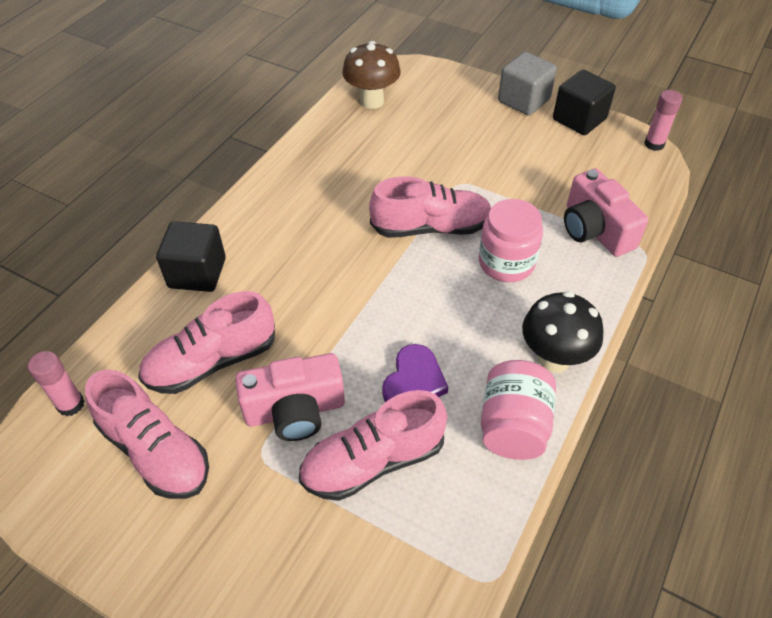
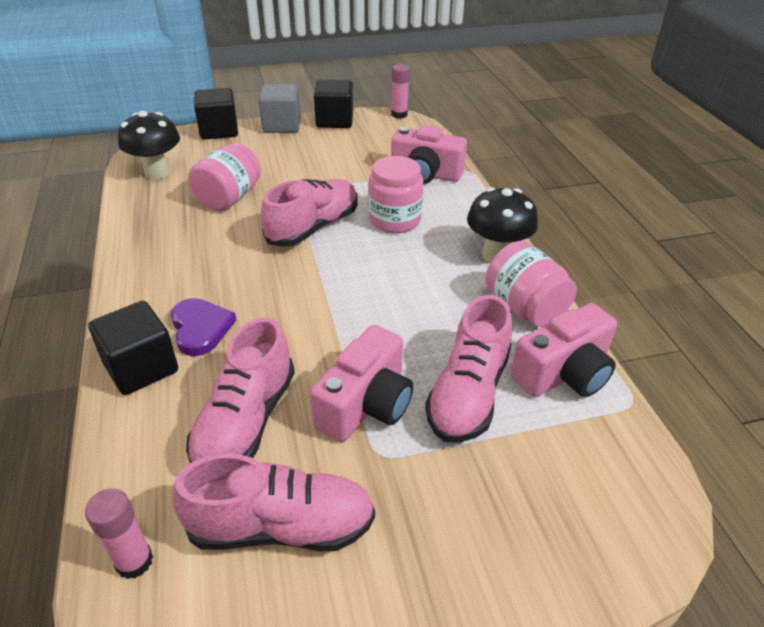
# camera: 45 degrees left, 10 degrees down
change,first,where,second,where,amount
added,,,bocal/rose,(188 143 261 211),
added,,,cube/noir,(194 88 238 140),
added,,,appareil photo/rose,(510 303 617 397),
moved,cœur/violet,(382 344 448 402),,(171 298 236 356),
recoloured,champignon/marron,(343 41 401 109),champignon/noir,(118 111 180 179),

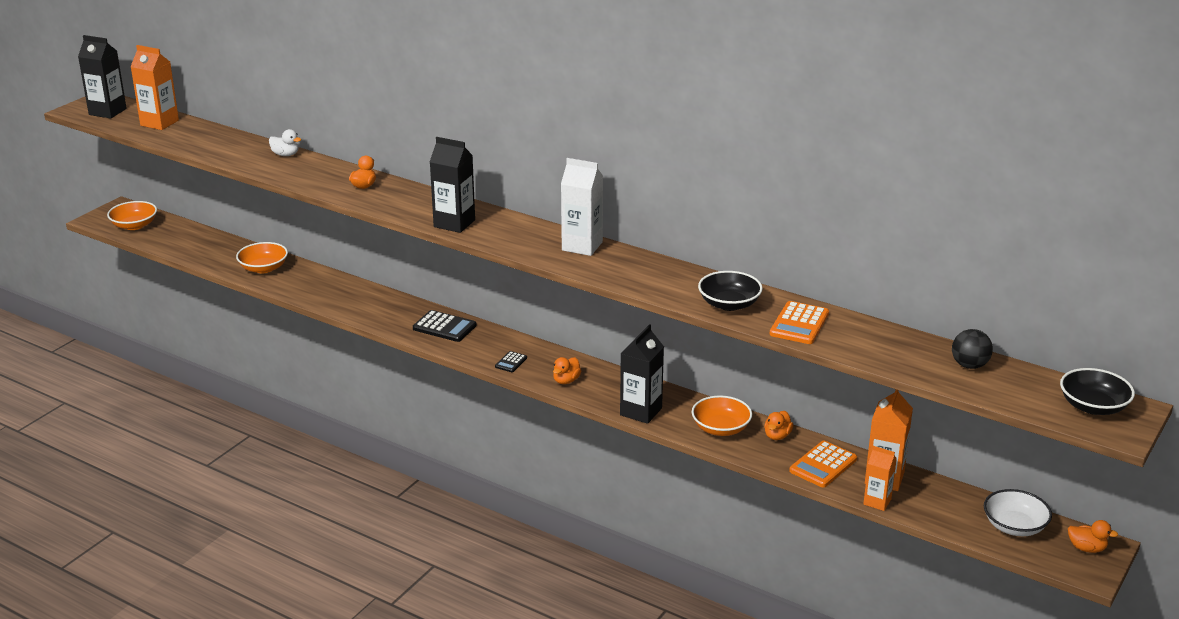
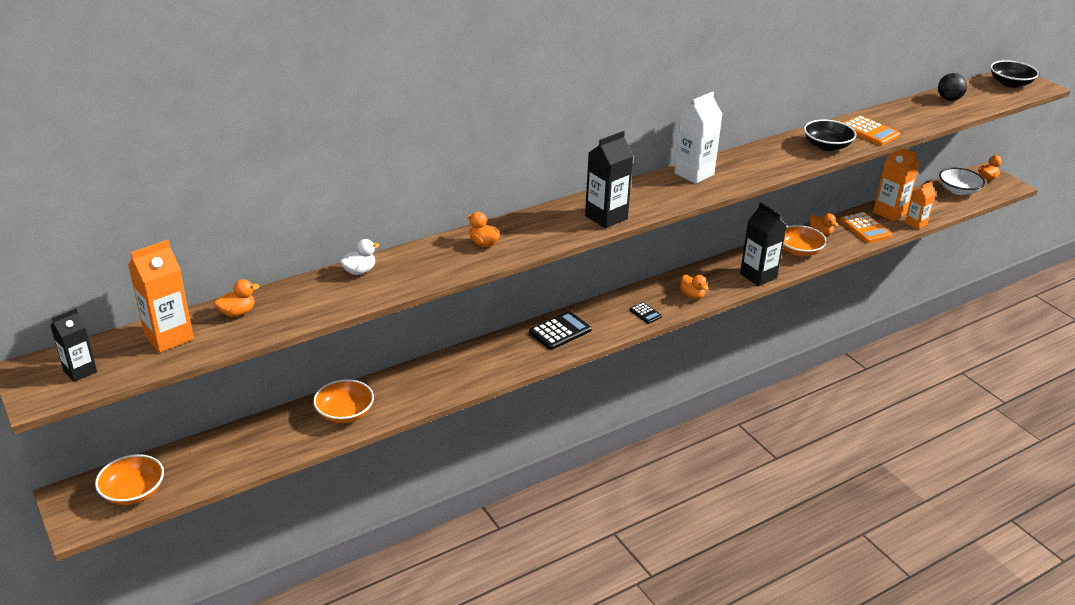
# camera: 65 degrees left, 5 degrees up
change,first,where,second,where,amount
added,,,canard/orange,(214 279 259 317),
resized,brique de lait/noir,(78 35 127 118),,(51 308 97 382),x0.64

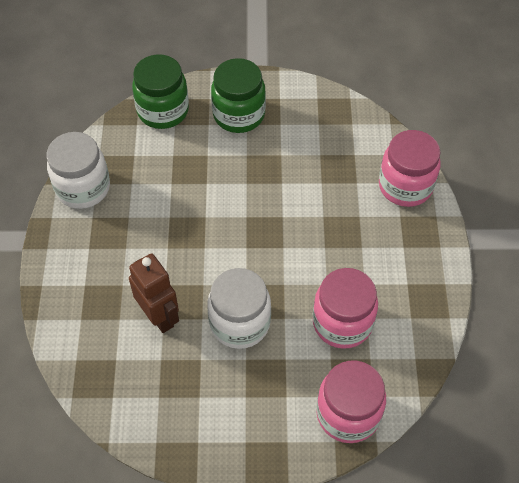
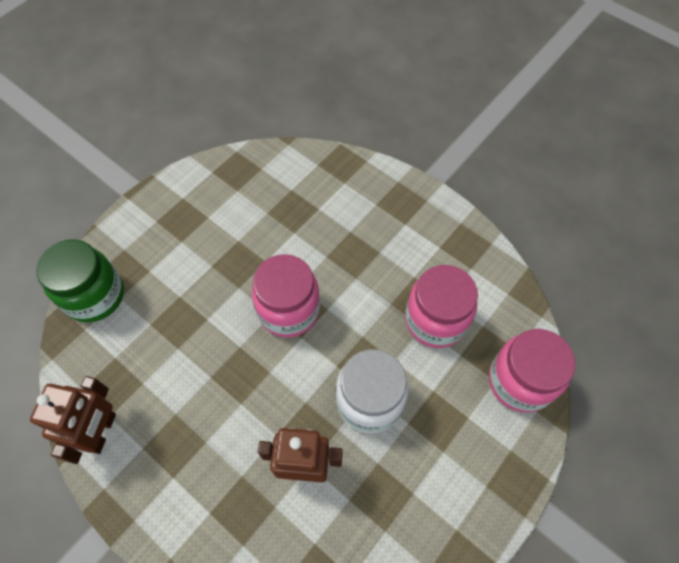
# camera: 50 degrees left, 5 degrees up
change,first,where,second,where,amount
removed,bocal/vert,(211 58 266 133),,,
moved,bocal/rose,(379 130 441 207),,(252 254 320 337),
replaced,bocal/blanc,(47 132 110 209),robot/marron,(30 376 116 464),

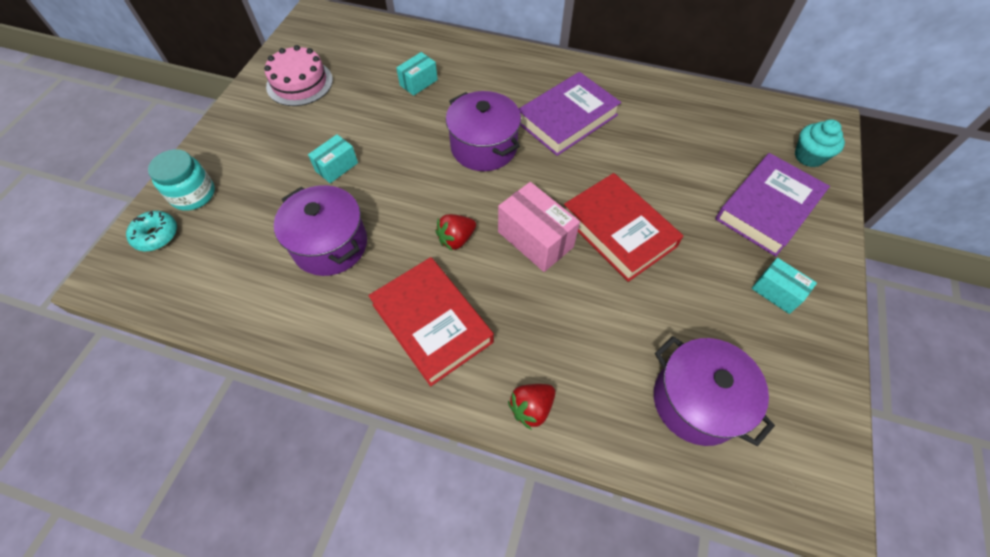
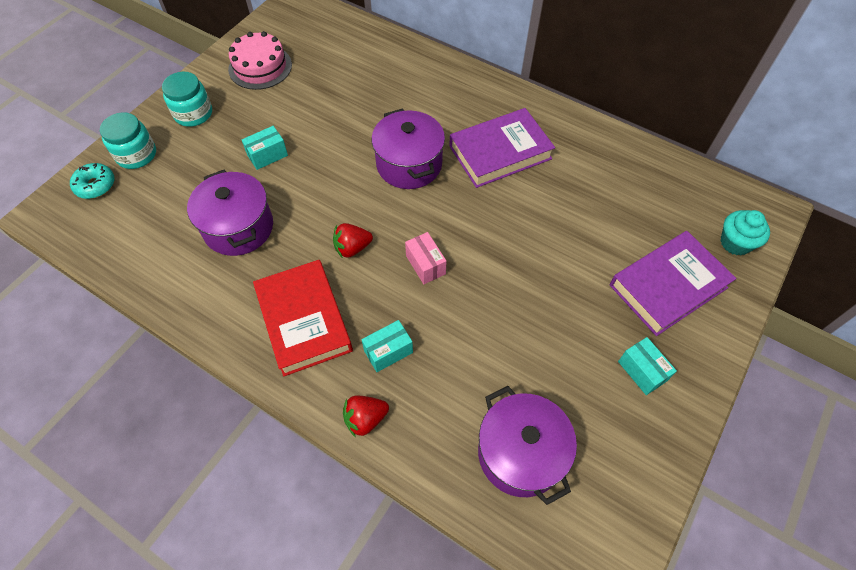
# camera: 15 degrees right, 0 degrees up
change,first,where,second,where,amount
removed,livre/rouge,(564 173 683 282),,,
added,,,bocal/turquoise,(162 72 212 127),
moved,boîte/turquoise,(396 52 438 96),,(361 320 413 372),
resized,boîte/rose,(498 182 580 272),,(405 232 447 284),x0.60

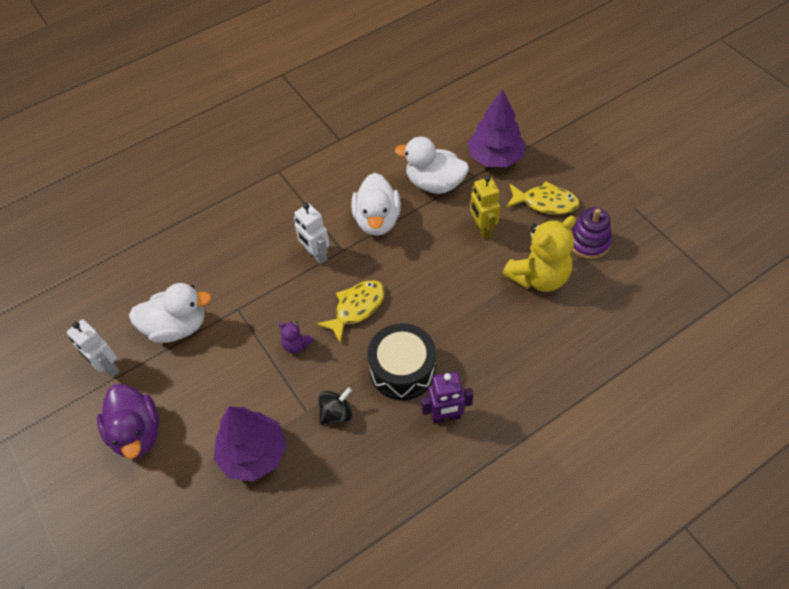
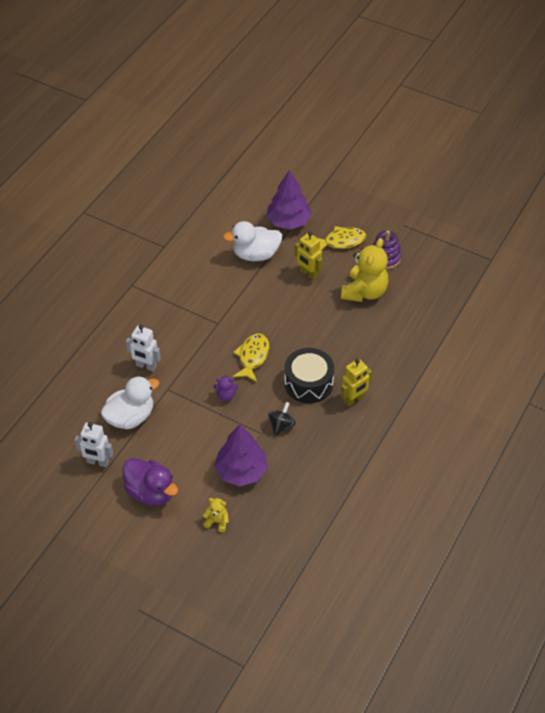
# camera: 30 degrees left, 5 degrees down
change,first,where,second,where,amount
removed,canard/blanc,(351 173 401 236),,,
added,,,ours en peluche/jaune,(203 498 229 532),
moved,robot/blanc,(293 203 330 264),,(126 325 161 372),
recoloured,robot/violet,(421 372 473 424),robot/jaune,(341 358 372 407),

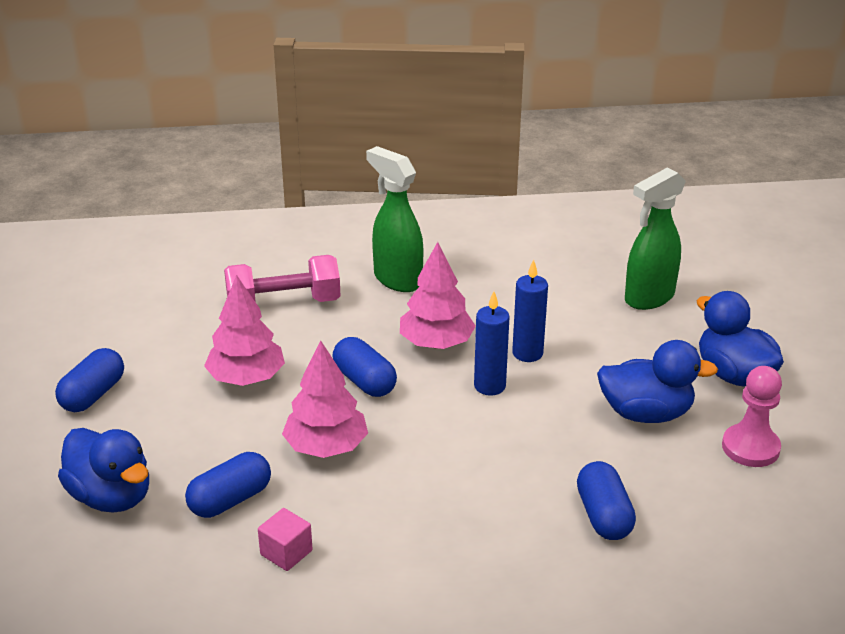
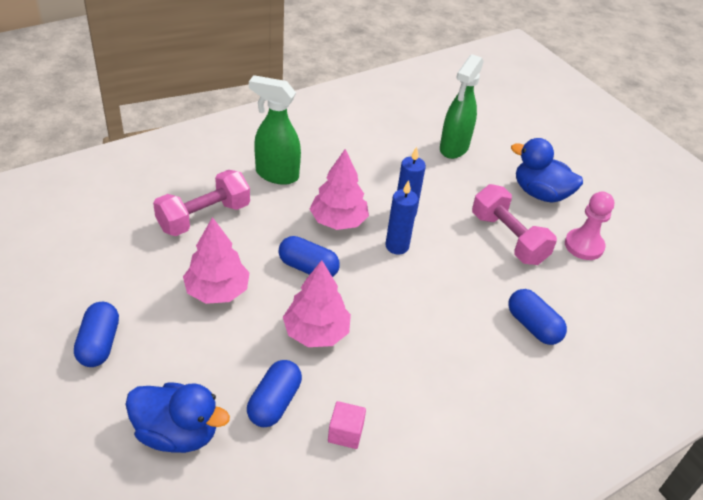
# camera: 30 degrees left, 10 degrees up
change,first,where,second,where,amount
replaced,canard/bleu,(597 340 718 423),haltère/rose,(472 184 557 265),

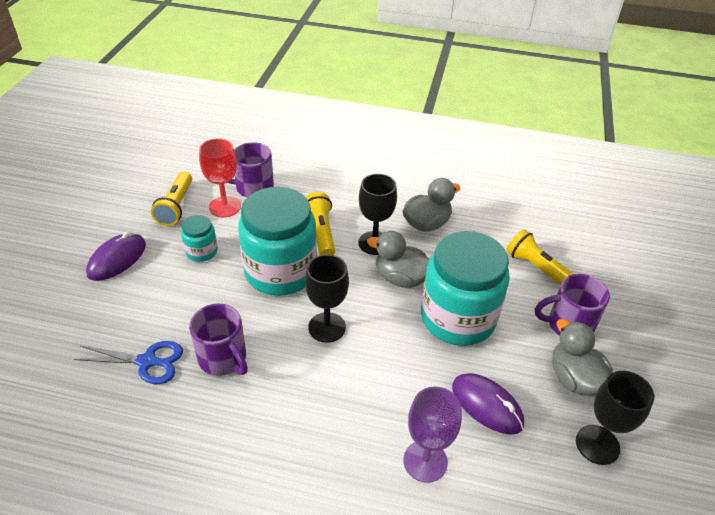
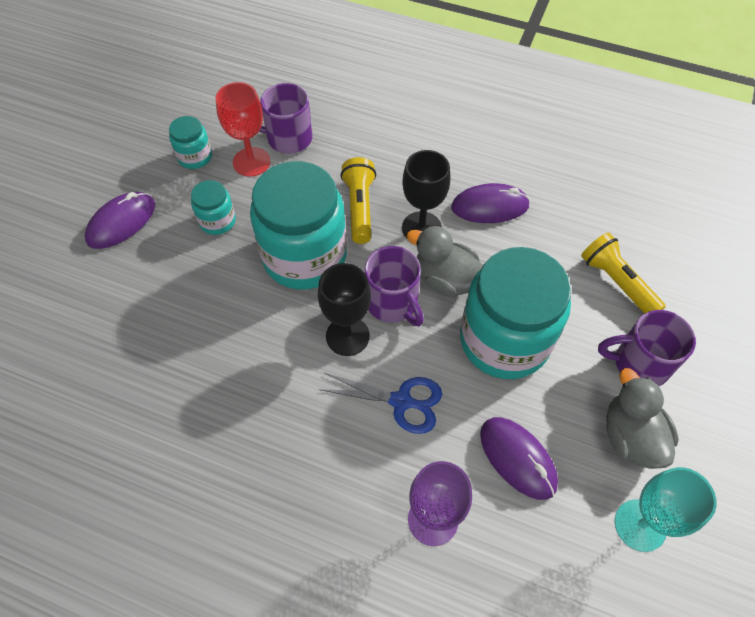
# camera: 10 degrees right, 15 degrees up
change,first,where,second,where,amount
moved,ciseaux/bleu,(74 341 183 384),,(319 373 442 434),
moved,tasse/violet,(189 304 248 376),,(364 246 424 326),
replaced,lampe de poche/jaune,(151 171 192 226),bocal/turquoise,(169 116 212 169),
replaced,canard/gris,(403 178 461 232),souris/violet,(451 183 530 223),
recoloured,verre à pied/noir,(576 371 654 465),verre à pied/turquoise,(615 467 716 552),

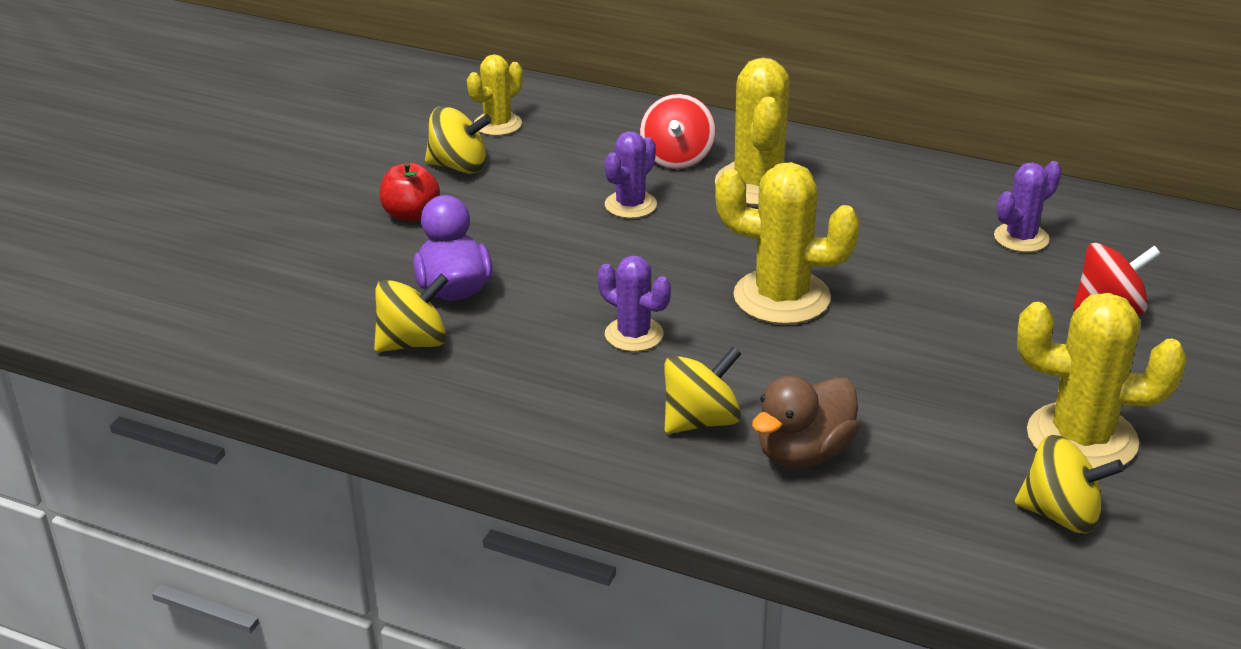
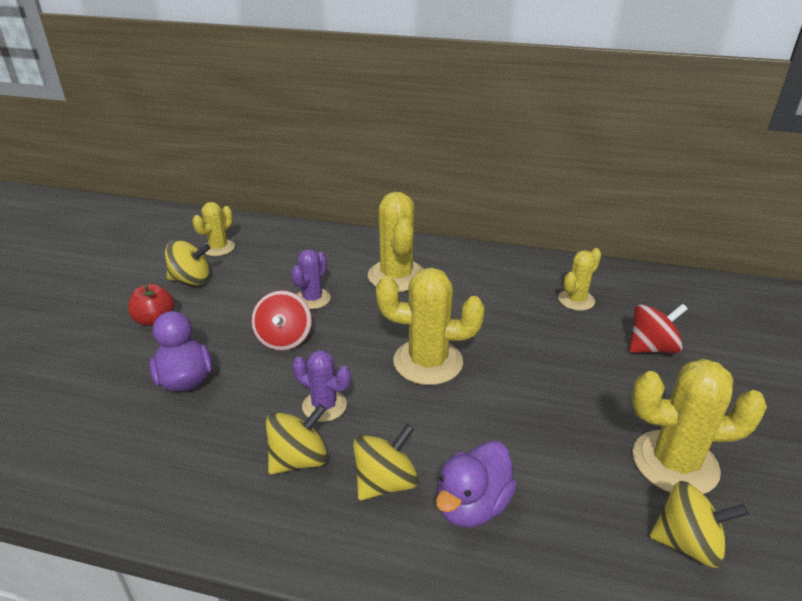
# camera: 10 degrees left, 0 degrees up
change,first,where,second,where,amount
moved,toupie/jaune,(374 274 449 352),,(266 404 328 474),
moved,toupie/rouge,(640 94 716 169),,(251 290 312 351),
recoloured,canard/marron,(752 375 859 468),canard/violet,(436 441 517 527),
recoloured,cactus/violet,(994 161 1062 252),cactus/jaune,(558 248 601 311),

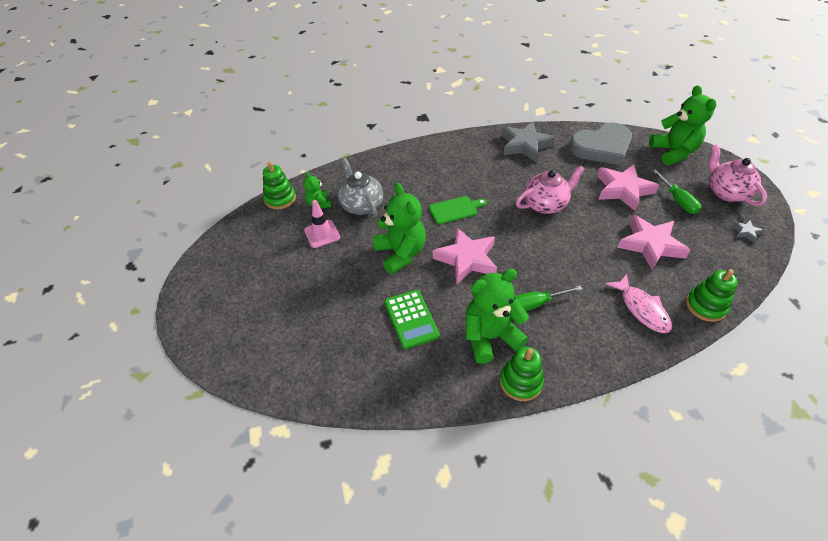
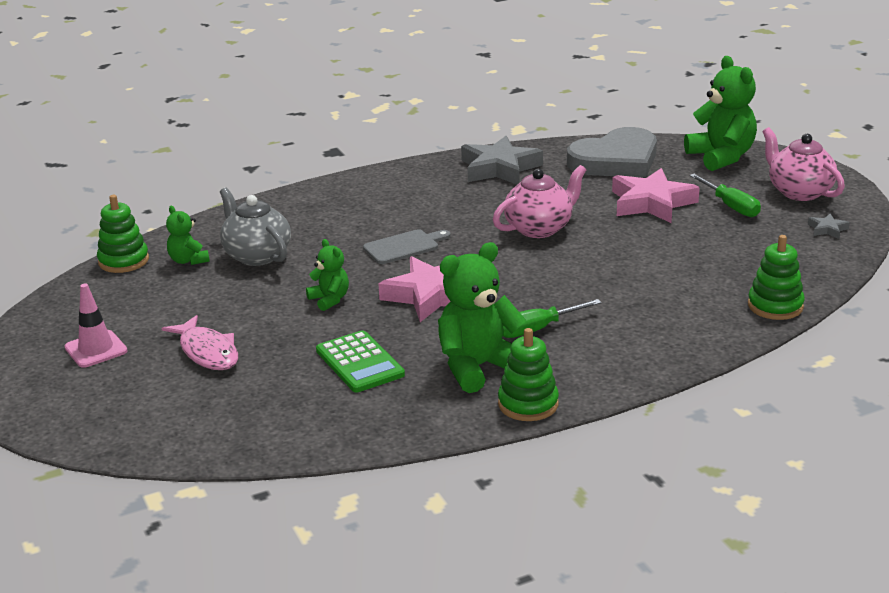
# camera: 10 degrees left, 20 degrees down
change,first,where,second,where,amount
removed,étoile/rose,(617 215 690 270),,,
moved,cône de chantier/rose,(304 200 340 248),,(65 284 128 368),
moved,poisson/rose,(605 274 672 333),,(161 315 238 370),
recoloured,planche à découper/vert,(429 196 487 224),planche à découper/gris,(363 229 451 264),
resized,ours en peluche/vert,(373 183 426 274),,(306 239 349 311),x0.53

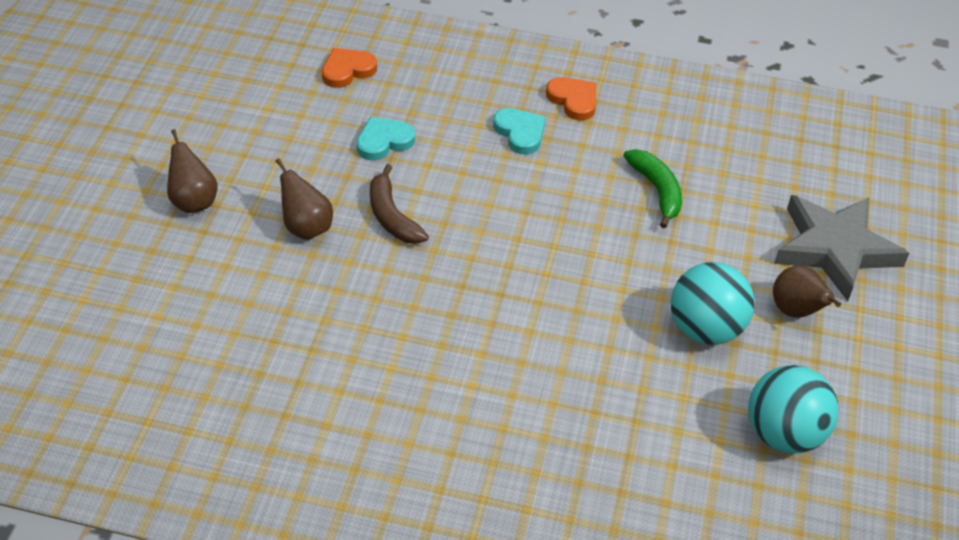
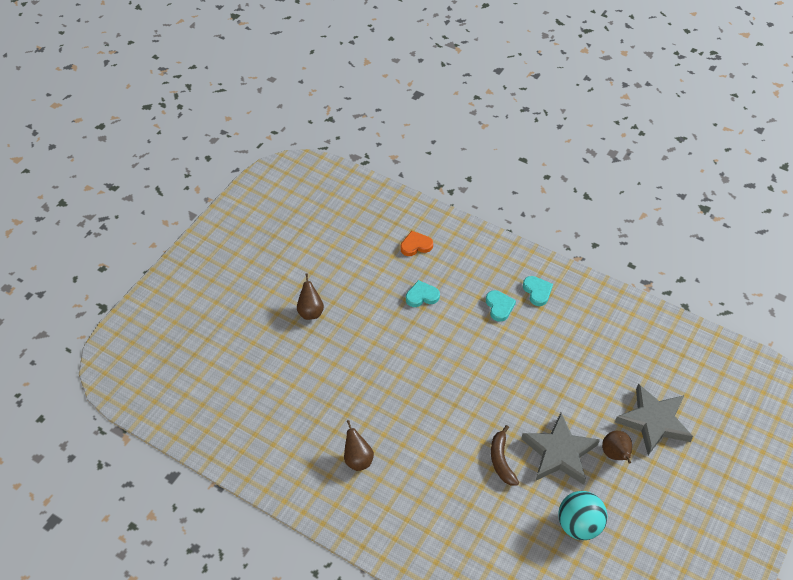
# camera: 20 degrees right, 5 degrees up
change,first,where,second,where,amount
removed,banane/vert,(624 149 682 229),,,
moved,poire/marron,(276 158 333 240),,(344 420 374 471),
moved,banane/marron,(370 164 429 244),,(491 425 519 486),
replaced,balle/turquoise,(671 262 755 345),étoile/gris,(521 413 600 485),
recoloured,cœur/orange,(546 77 596 121),cœur/turquoise,(523 276 553 306),

